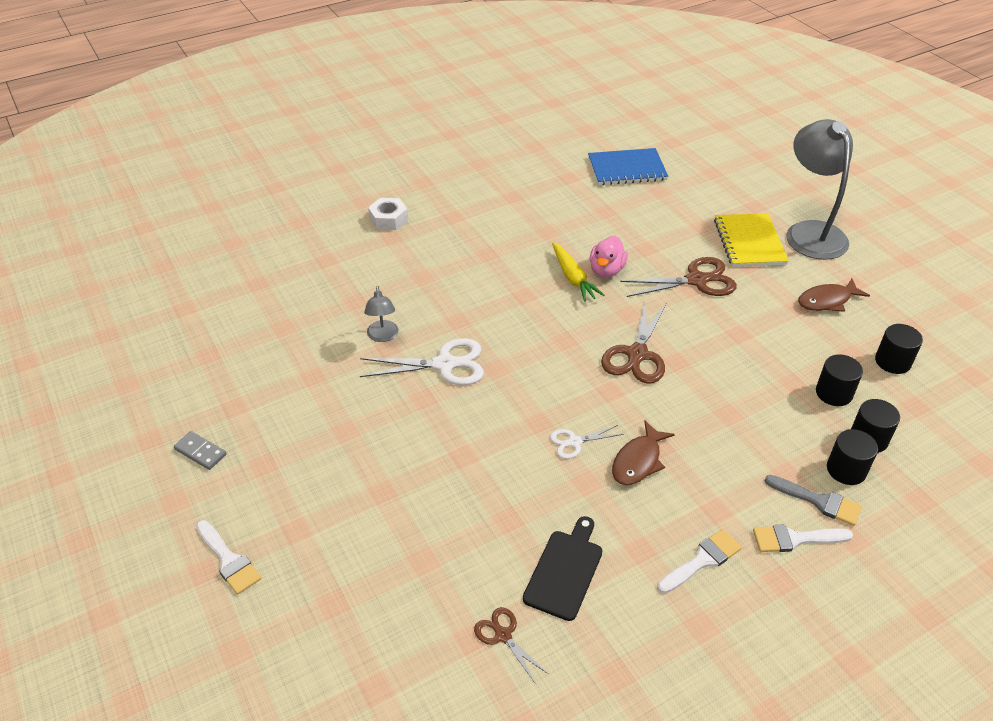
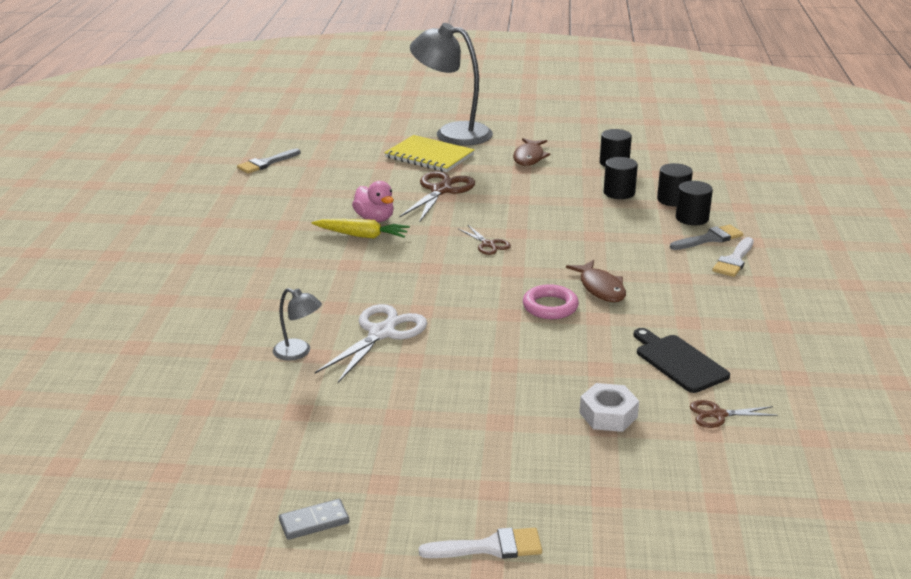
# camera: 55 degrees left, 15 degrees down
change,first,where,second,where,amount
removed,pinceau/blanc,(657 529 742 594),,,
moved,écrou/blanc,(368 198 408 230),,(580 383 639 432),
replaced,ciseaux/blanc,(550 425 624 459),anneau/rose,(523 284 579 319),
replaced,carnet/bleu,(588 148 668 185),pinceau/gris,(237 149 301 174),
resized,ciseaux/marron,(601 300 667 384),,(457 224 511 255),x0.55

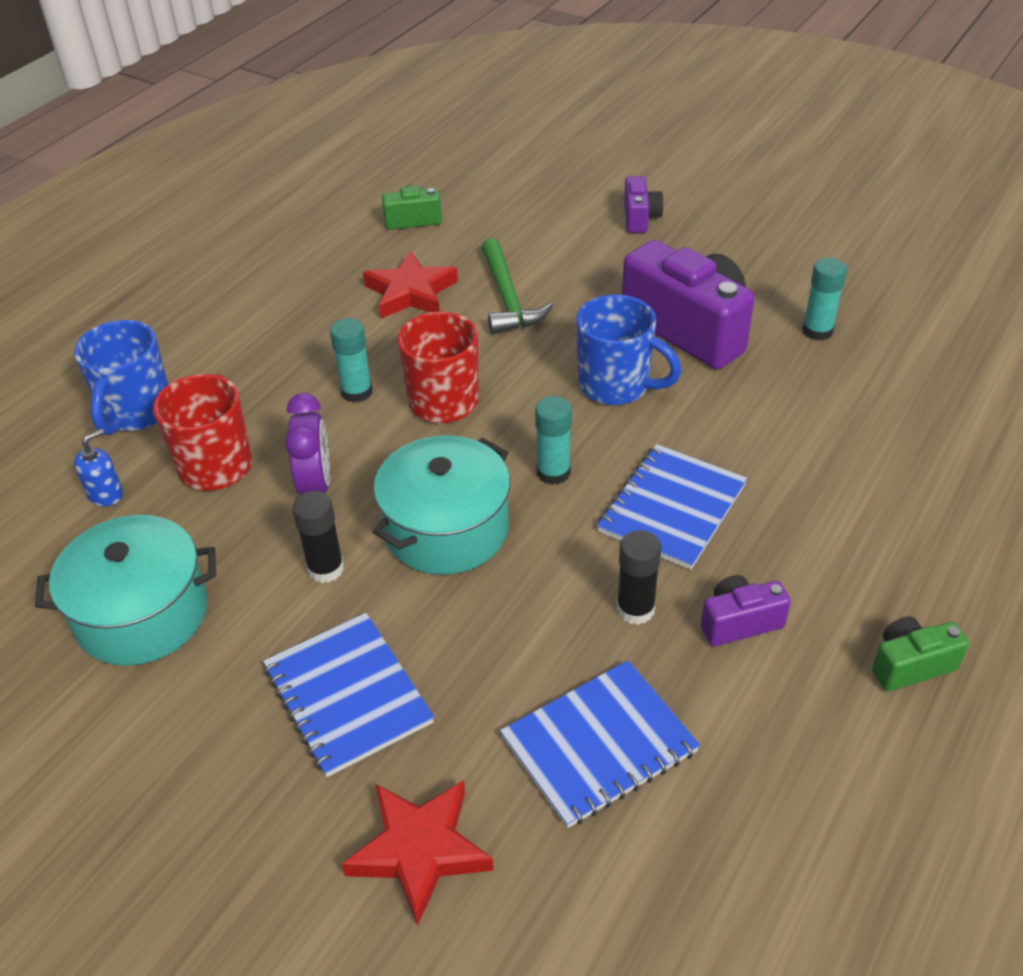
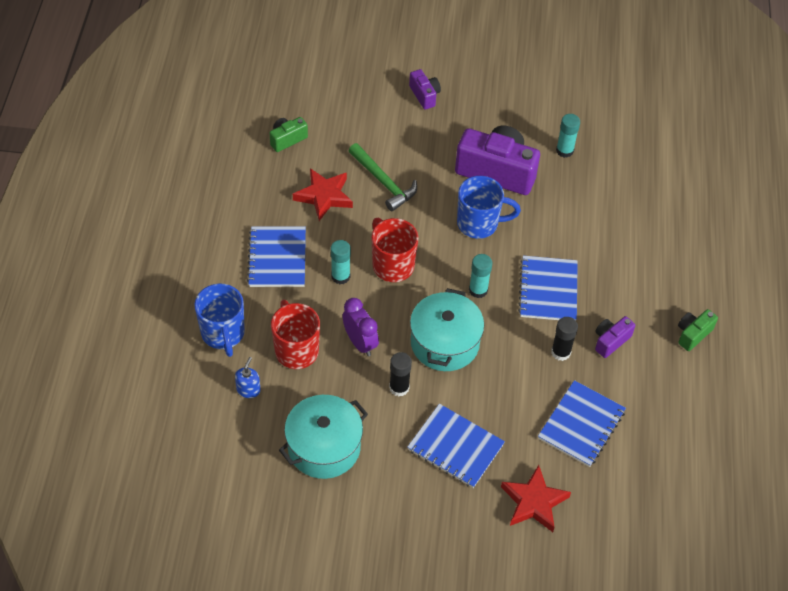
# camera: 30 degrees left, 10 degrees up
change,first,where,second,where,amount
added,,,carnet/bleu,(247 226 306 287),

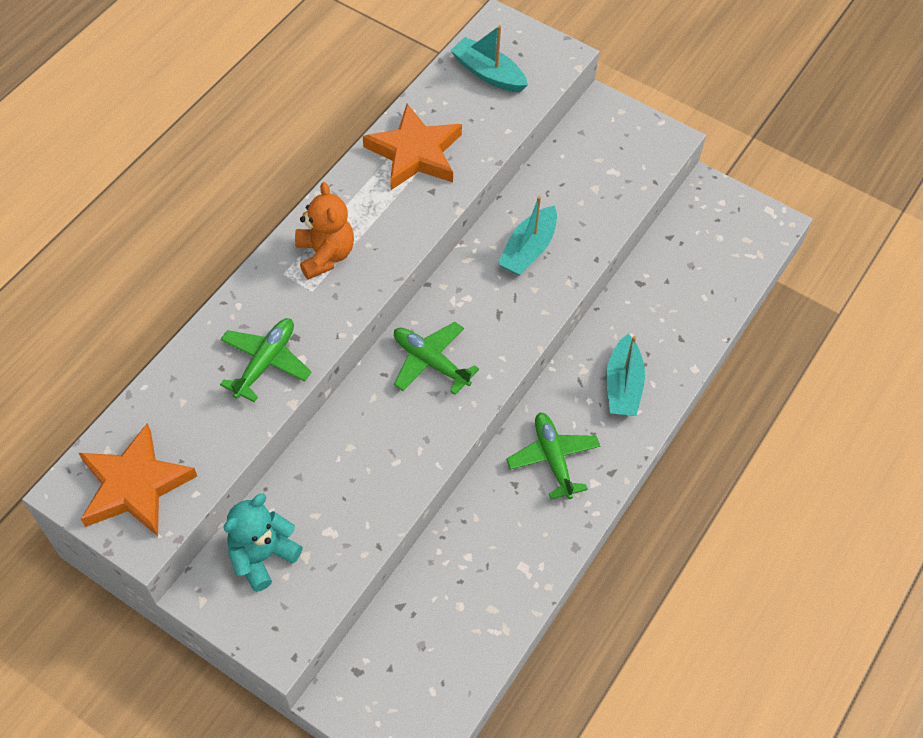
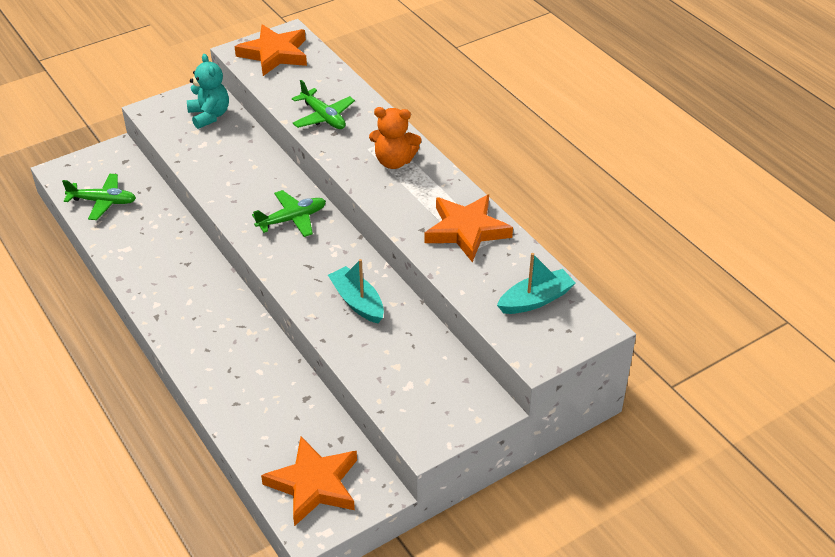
# camera: 115 degrees right, 15 degrees down
change,first,where,second,where,amount
removed,bateau/turquoise,(606 334 645 416),,,
added,,,étoile/orange,(261 437 357 526),
moved,avion/vert,(506 412 600 499),,(62 174 136 220),

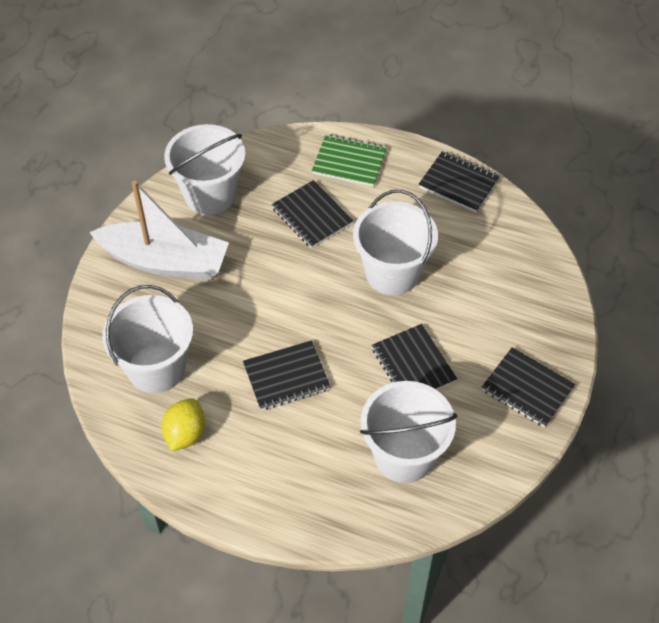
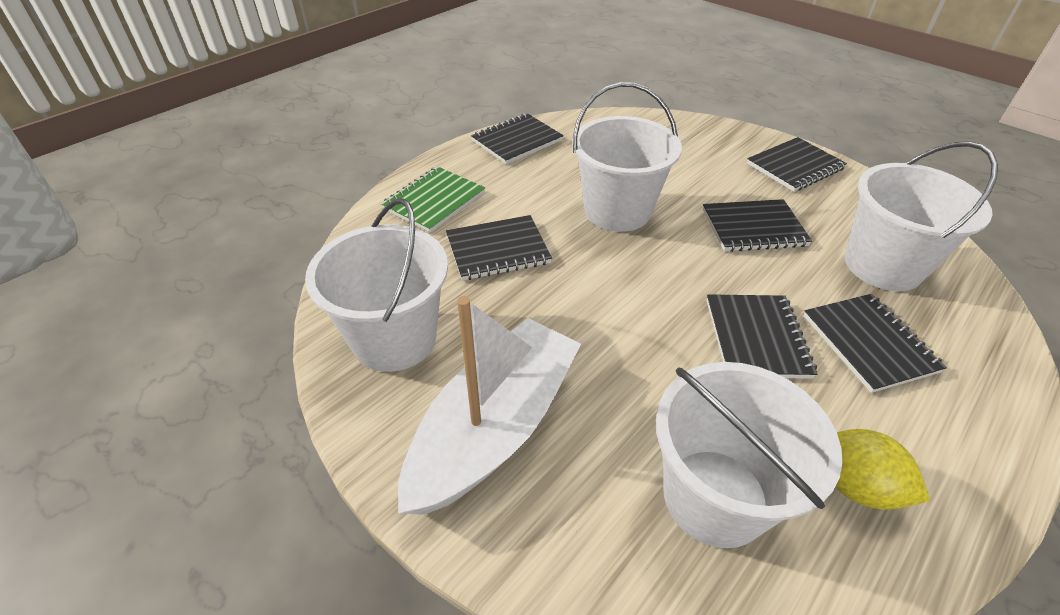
# camera: 70 degrees left, 10 degrees down
change,first,where,second,where,amount
added,,,carnet/noir,(803 294 947 393),

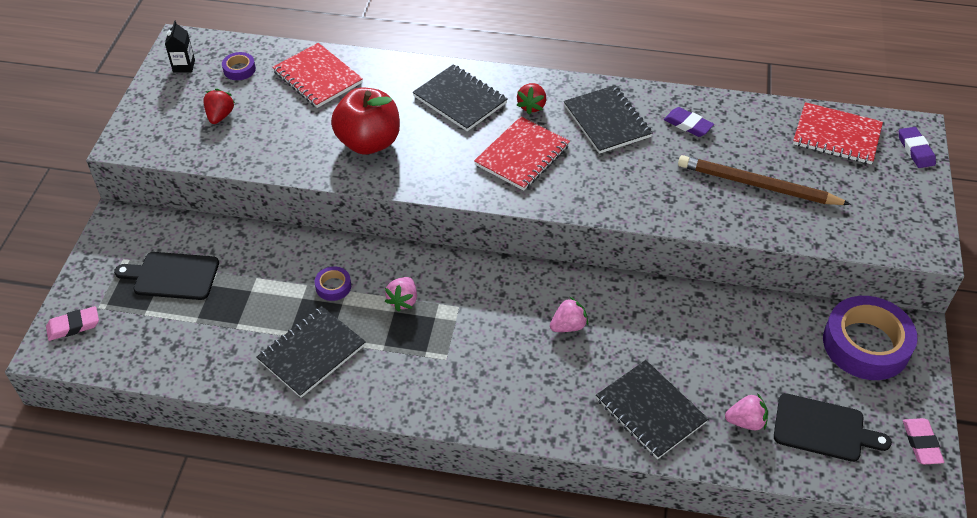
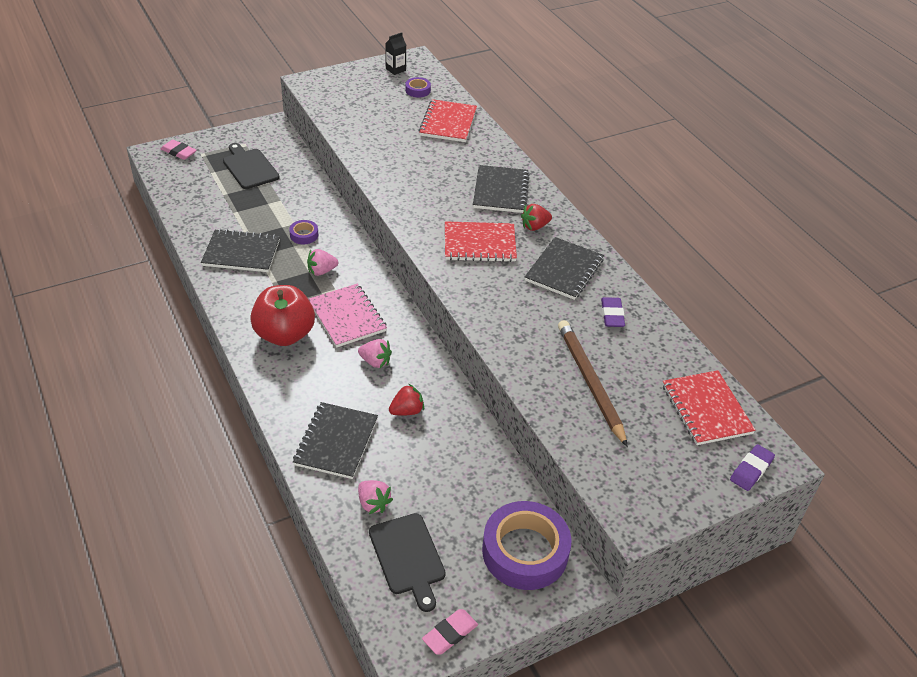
# camera: 50 degrees right, 5 degrees down
change,first,where,second,where,amount
added,,,carnet/rose,(308 284 387 348),
moved,fraise/rouge,(203 89 235 124),,(389 383 424 415),
moved,pomme/rouge,(331 88 400 154),,(250 285 315 346),

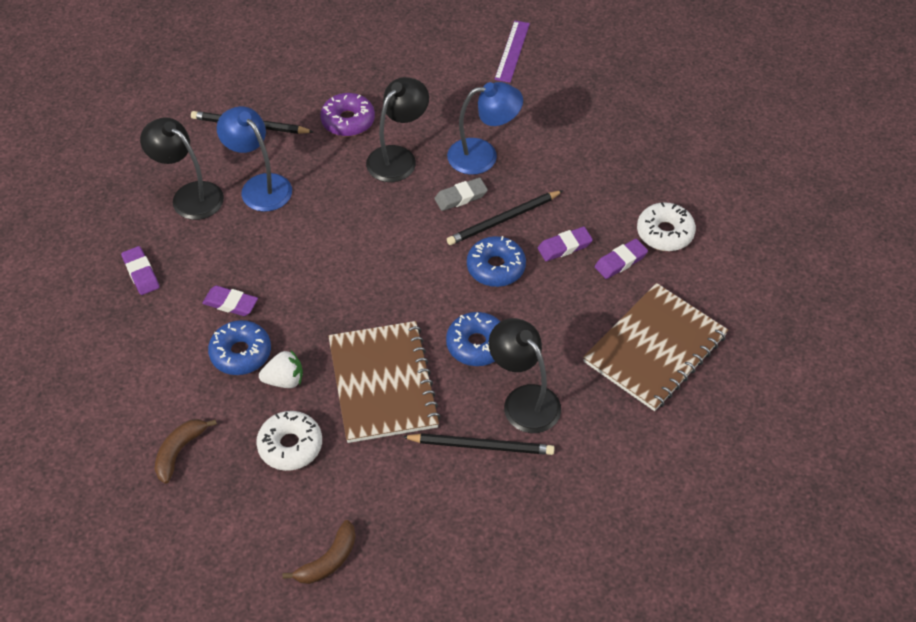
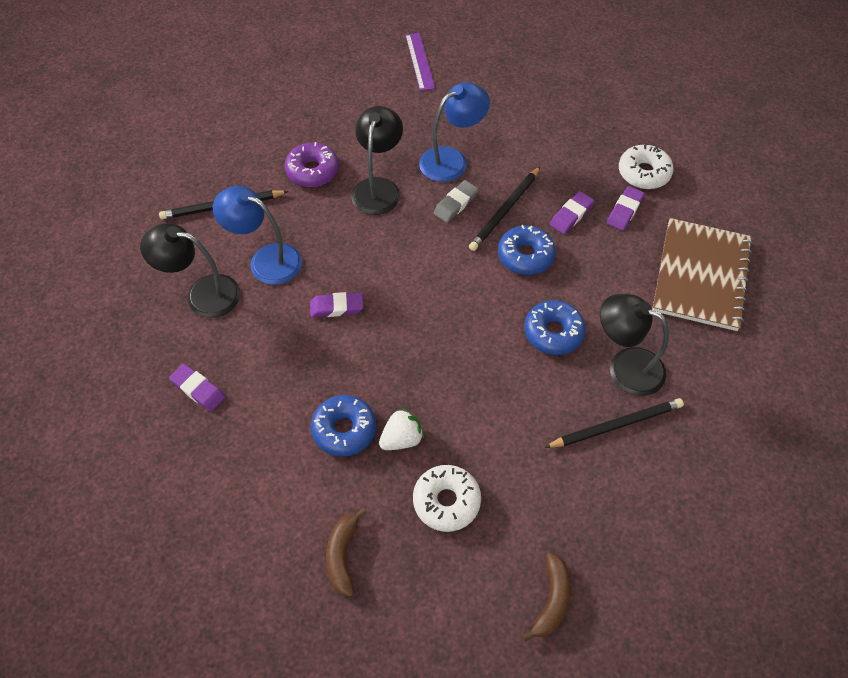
# camera: 25 degrees left, 5 degrees up
change,first,where,second,where,amount
removed,carnet/marron,(328 321 441 443),,,
moved,gomme/violet,(202 286 258 316),,(310 292 363 317),

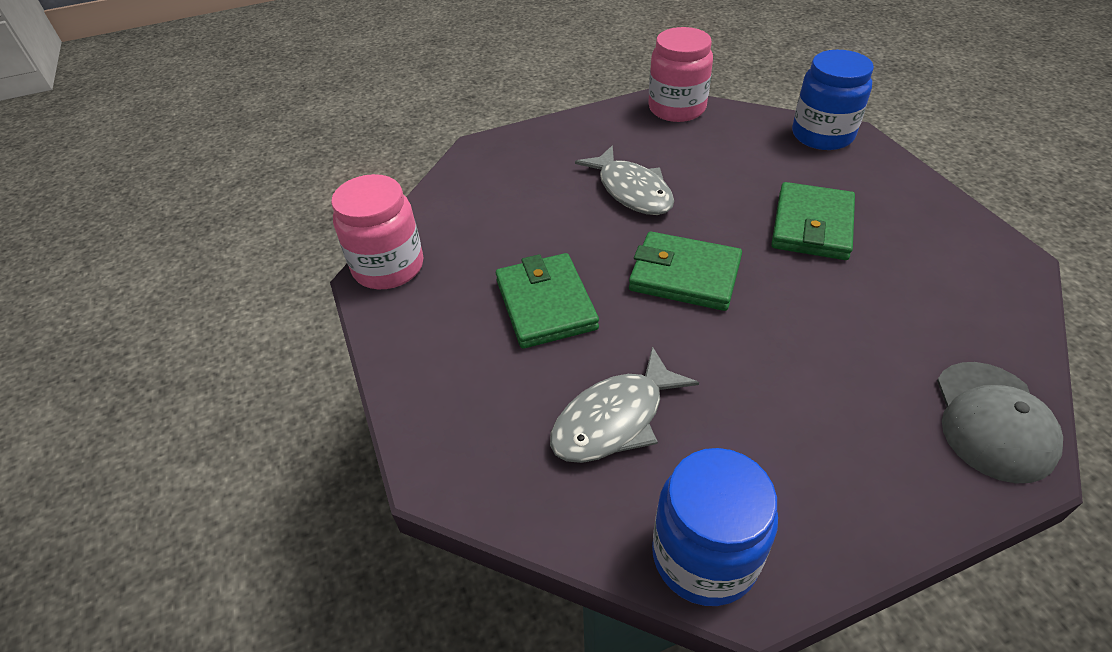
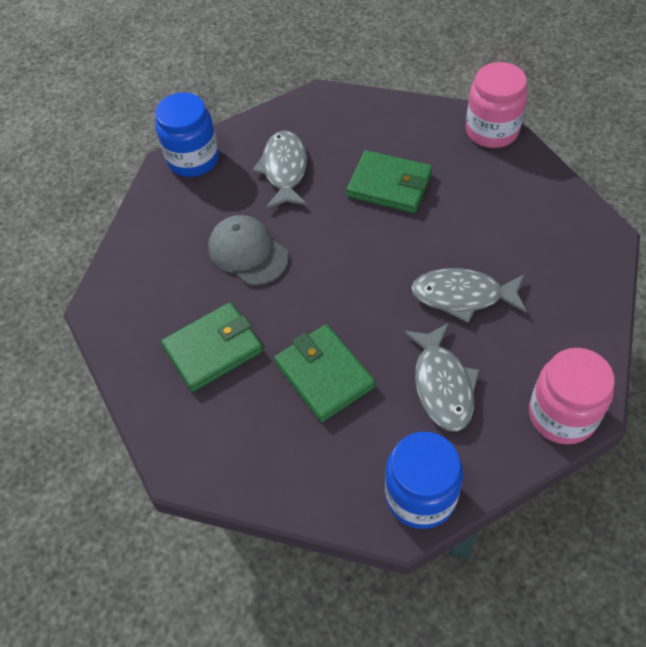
# camera: 130 degrees right, 10 degrees up
change,first,where,second,where,amount
added,,,poisson/gris,(403 323 480 432),
moved,portefeuille/vert,(629 232 742 311),,(161 302 263 392),
moved,casquette/gris,(937 362 1063 483),,(208 215 289 286),

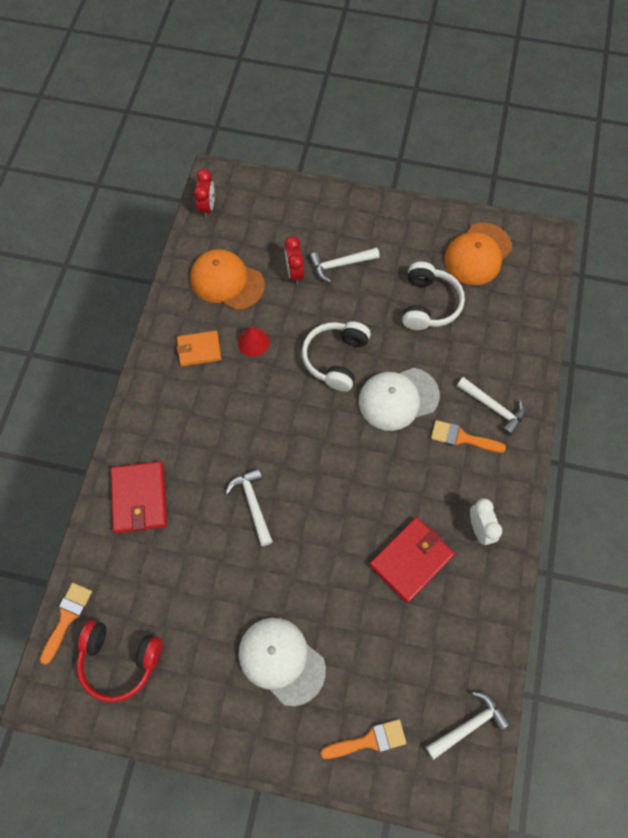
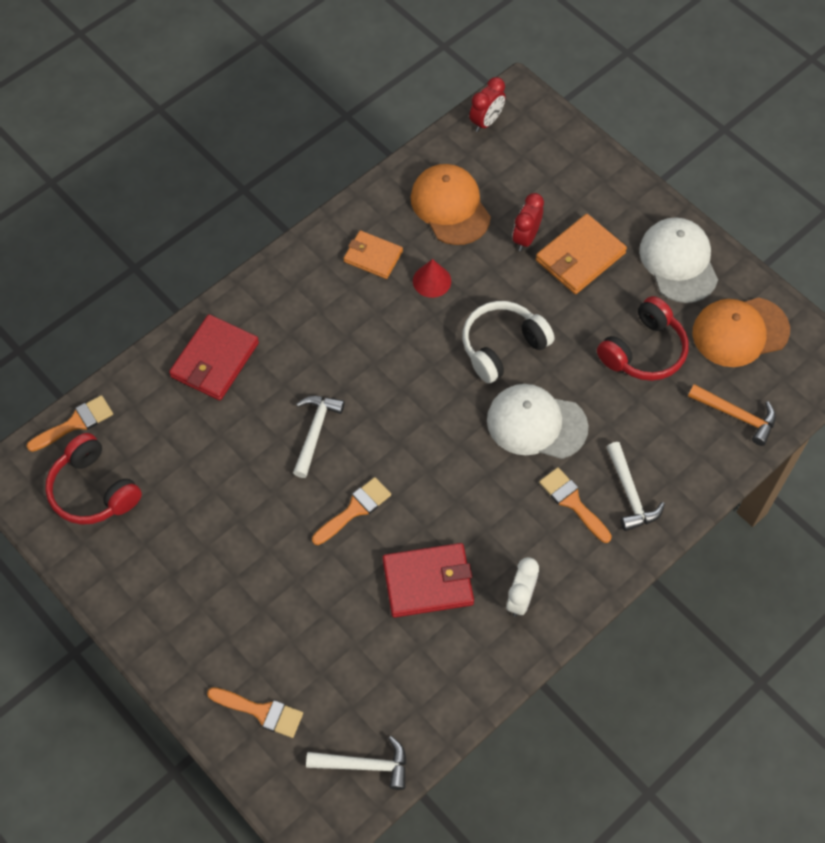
# camera: 35 degrees right, 5 degrees down
change,first,where,second,where,amount
added,,,pinceau/orange,(312 477 391 545),
added,,,marteau/orange,(688 384 776 446),
moved,casquette/blanc,(239 618 326 706),,(639 217 718 303),
replaced,marteau/blanc,(310 247 380 283),portefeuille/orange,(536 214 627 294),
recoloured,casque audio/blanc,(402 262 465 330),casque audio/rouge,(597 296 689 381),

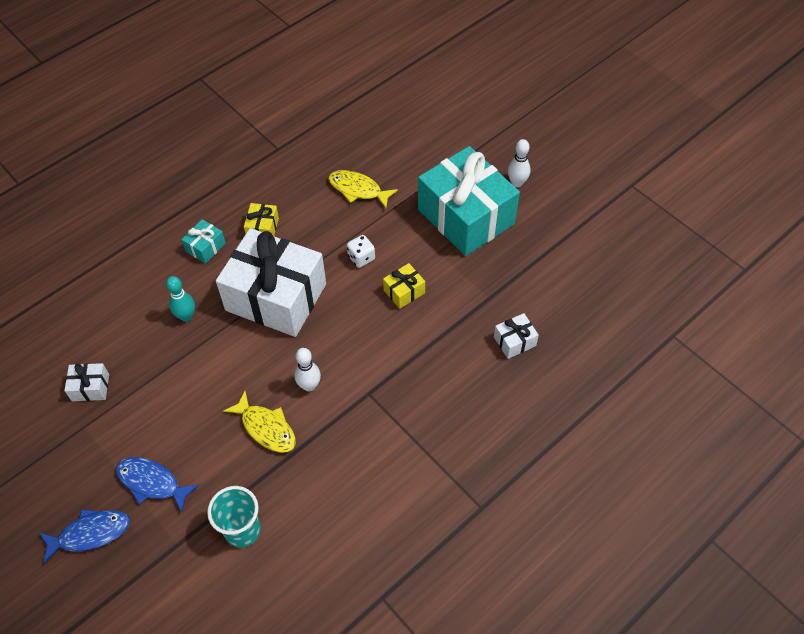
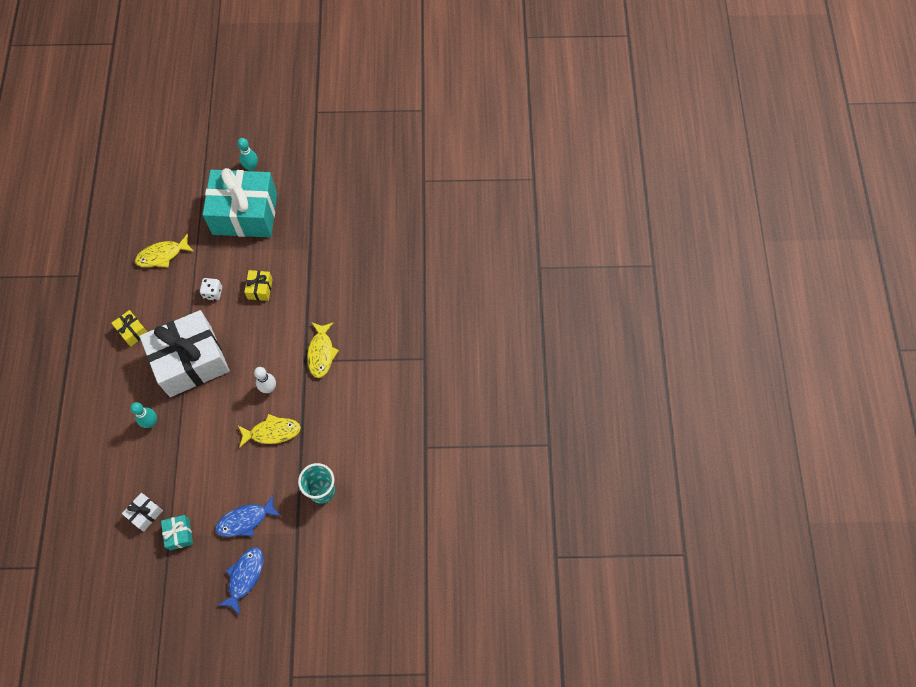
# camera: 50 degrees left, 10 degrees up
change,first,where,second,where,amount
removed,cadeau/blanc,(494 313 539 359),,,
added,,,poisson/jaune,(307 322 339 378),
moved,cadeau/turquoise,(181 219 226 264),,(161 515 193 550),
recoloured,quille/blanc,(508 139 530 188),quille/turquoise,(237 138 258 171),

